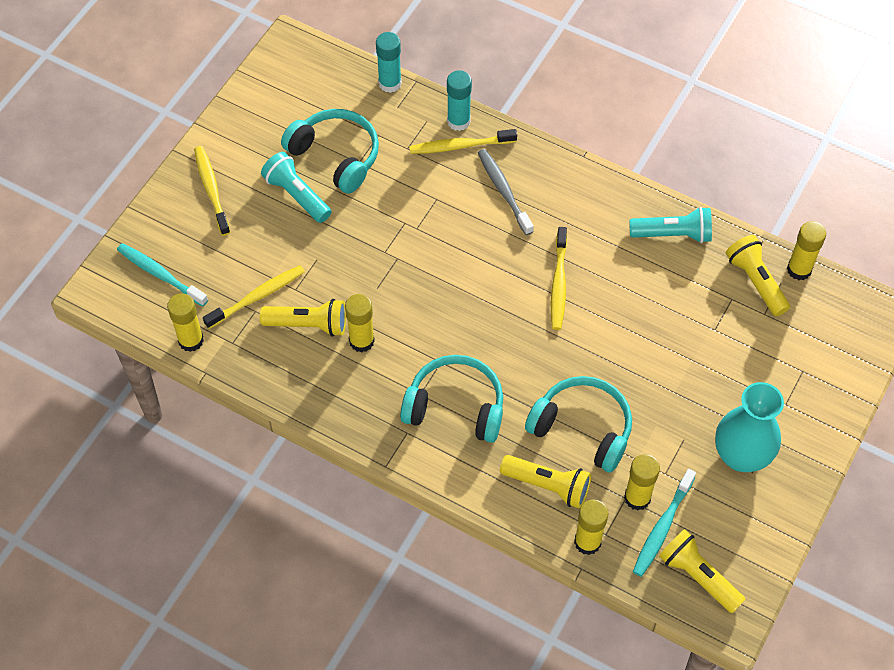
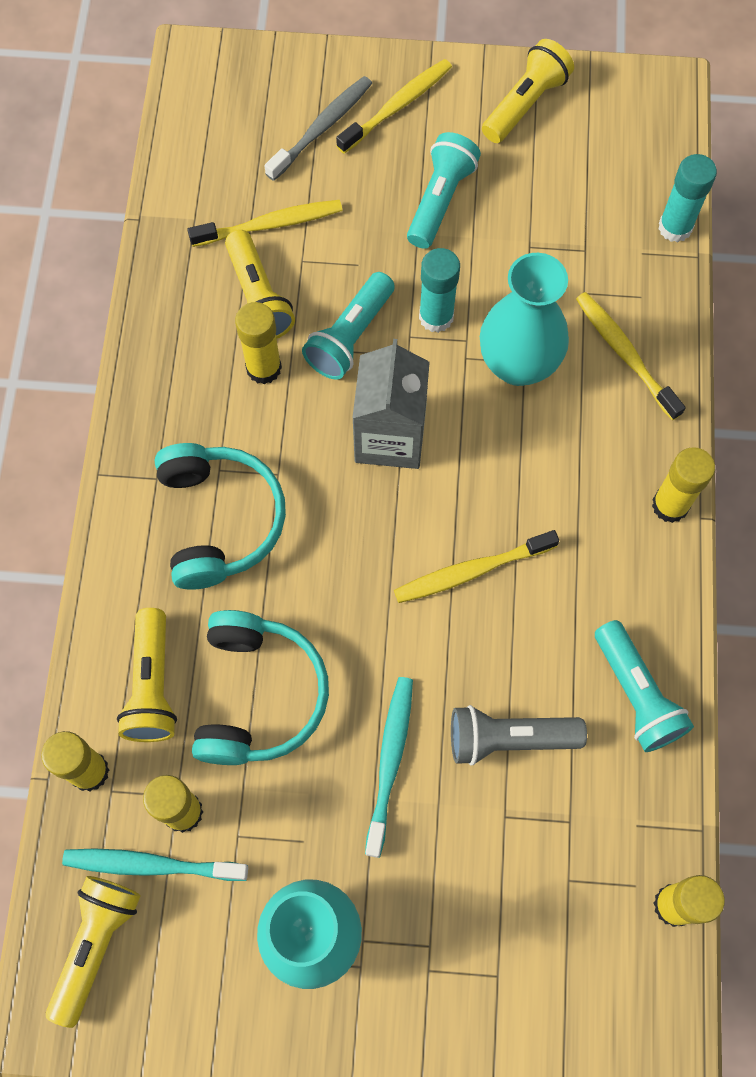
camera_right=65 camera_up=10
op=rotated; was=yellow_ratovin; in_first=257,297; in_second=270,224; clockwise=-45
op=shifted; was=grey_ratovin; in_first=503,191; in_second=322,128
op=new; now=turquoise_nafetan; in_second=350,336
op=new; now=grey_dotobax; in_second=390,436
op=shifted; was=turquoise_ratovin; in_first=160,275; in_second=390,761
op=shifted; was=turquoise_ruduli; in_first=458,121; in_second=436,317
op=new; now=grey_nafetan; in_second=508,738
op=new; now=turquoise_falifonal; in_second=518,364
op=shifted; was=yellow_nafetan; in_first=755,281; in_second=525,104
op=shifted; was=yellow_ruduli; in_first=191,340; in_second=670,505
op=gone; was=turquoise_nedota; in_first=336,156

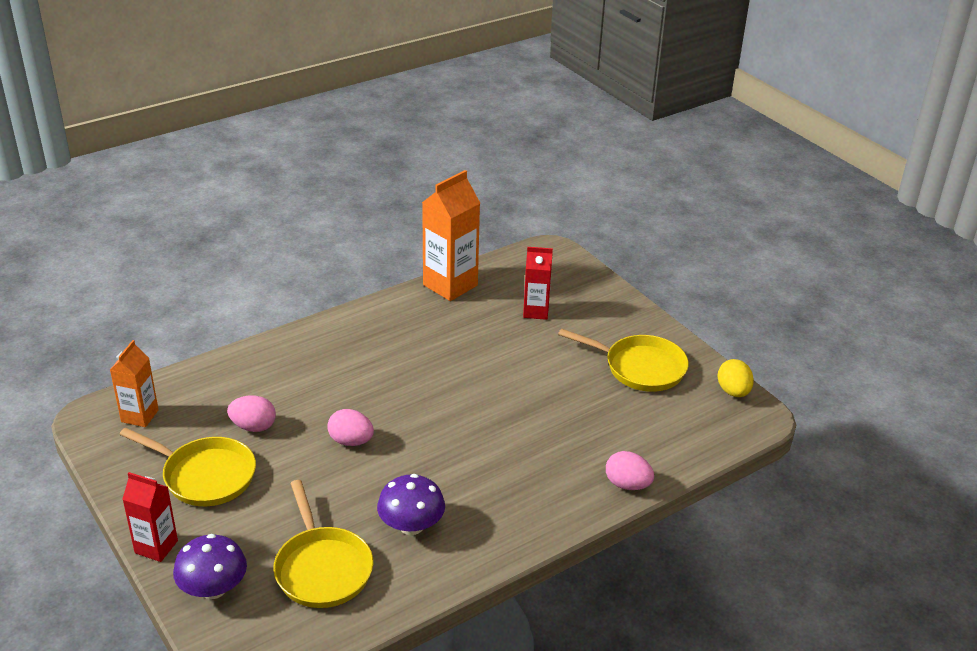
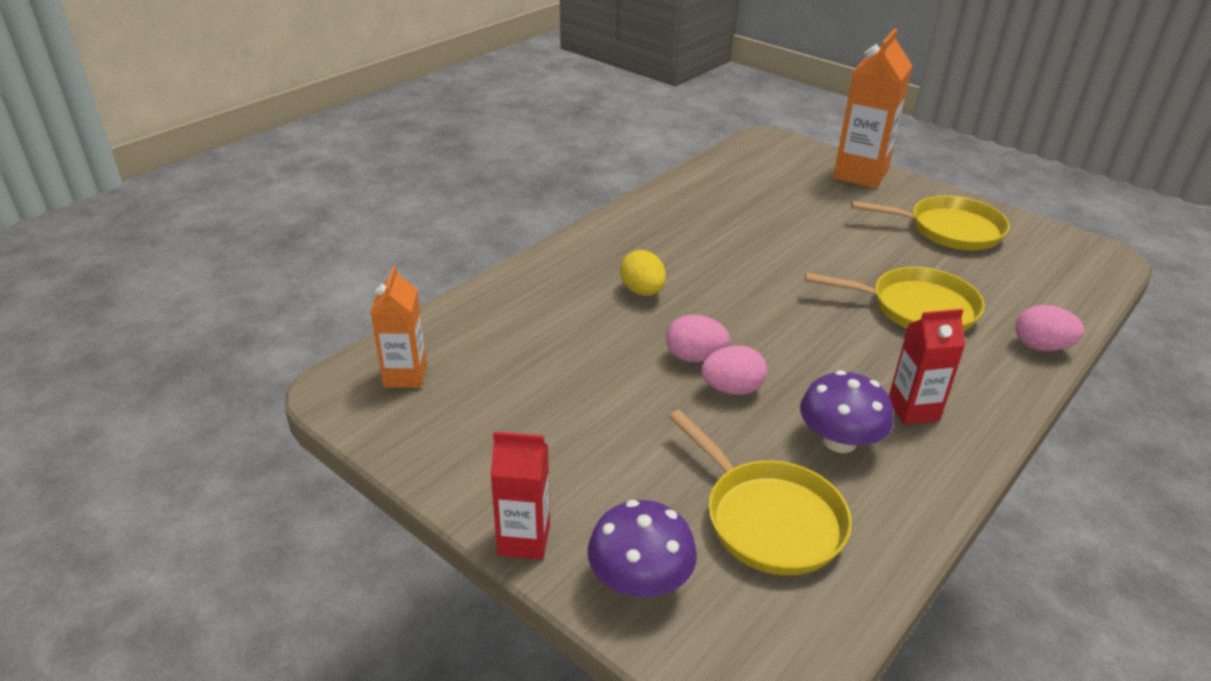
camera_right=-15 camera_up=0
op=shifted; was=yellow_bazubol; in_first=733,392; in_second=642,291
op=shifted; was=pink_bazubol; in_first=253,426; in_second=732,389
op=shifted; was=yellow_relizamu; in_first=204,475; in_second=916,308
op=shifted; was=orange_dotobax; in_first=450,285; in_second=860,174
op=shifted; was=red_dotobax; in_first=536,311; in_second=913,410

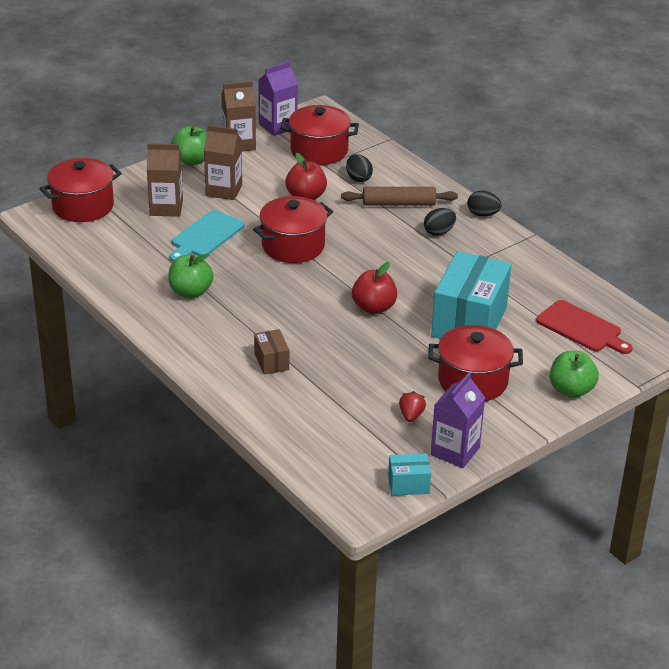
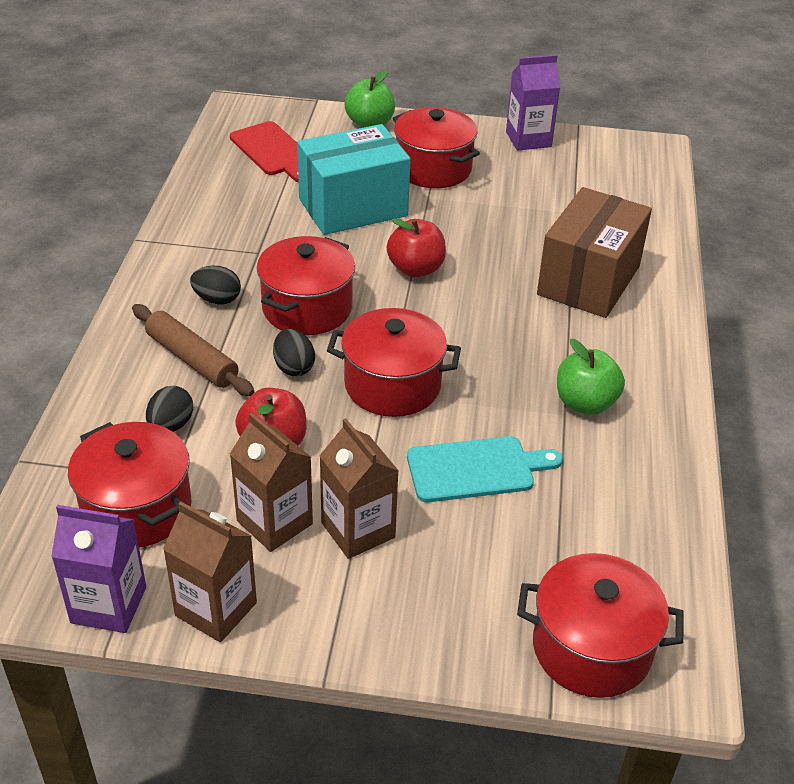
camera_right=-135 camera_up=5
op=rotated; was=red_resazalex; in_first=581,328; in_second=273,151; clockwise=150
op=shifted; was=brown_dotobax; in_first=166,208; in_second=274,522
op=new; now=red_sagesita; in_second=307,308
op=shifted; was=black_bazubol; in_first=482,214; in_second=294,367
op=scaled; was=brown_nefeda; in_first=271,361; in_second=588,280; ratio=2.22
op=gone; was=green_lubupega; in_first=192,160
op=gone; was=turquoise_nefeda; in_first=408,484
op=gone; was=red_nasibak; in_first=411,415

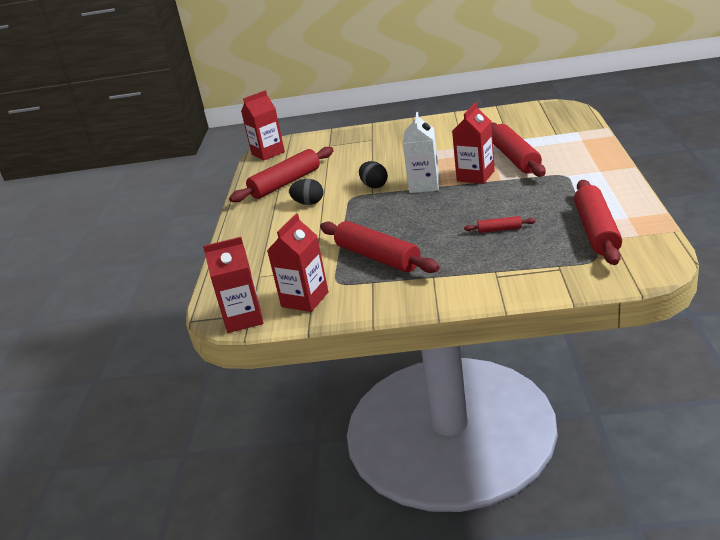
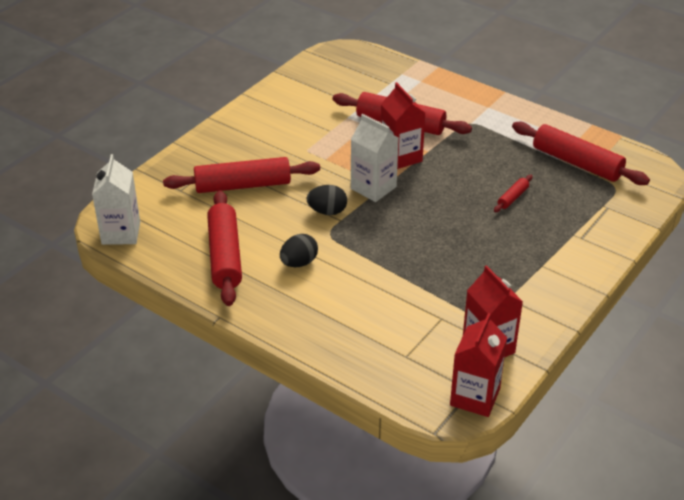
camera_right=-60 camera_up=10
op=repainted; was=red_dotobax; now=white_dotobax; in_first=268,153; in_second=121,233
op=shifted; was=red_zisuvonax; in_first=377,257; in_second=243,185

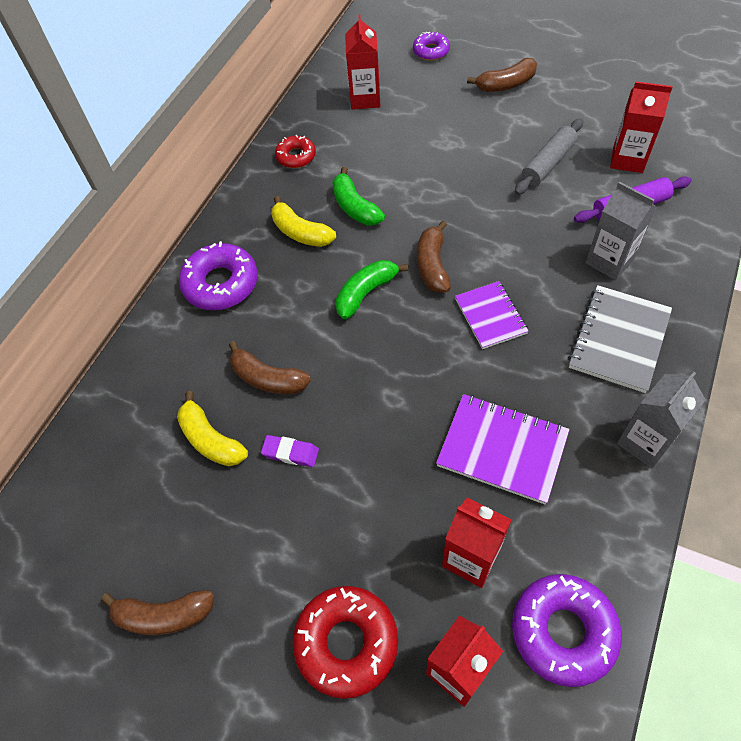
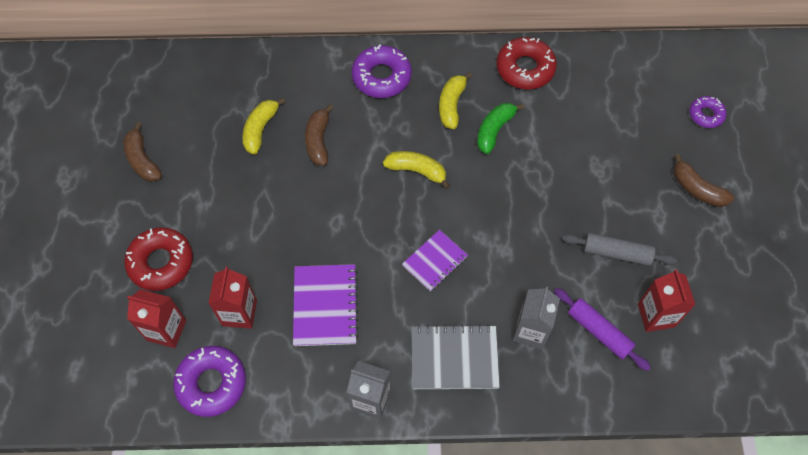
camera_right=60 camera_up=5
op=repainted; was=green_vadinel; now=yellow_vadinel; in_first=366,293; in_second=416,170
op=scaled; was=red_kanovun; in_first=296,156; in_second=525,68; ratio=1.7
op=gone; was=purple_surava; in_first=290,453
op=gone; was=red_dotobax; in_first=365,99
op=gone; was=brown_vadinel; in_first=432,265

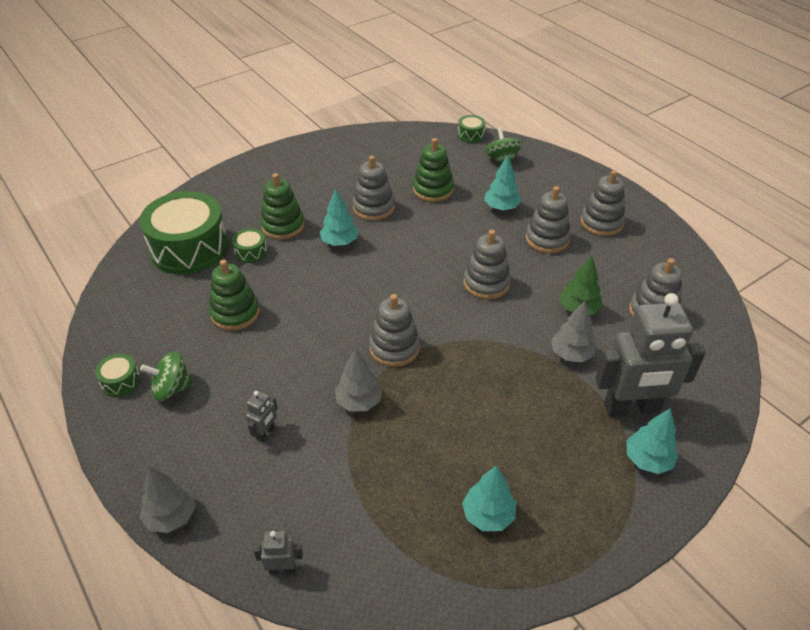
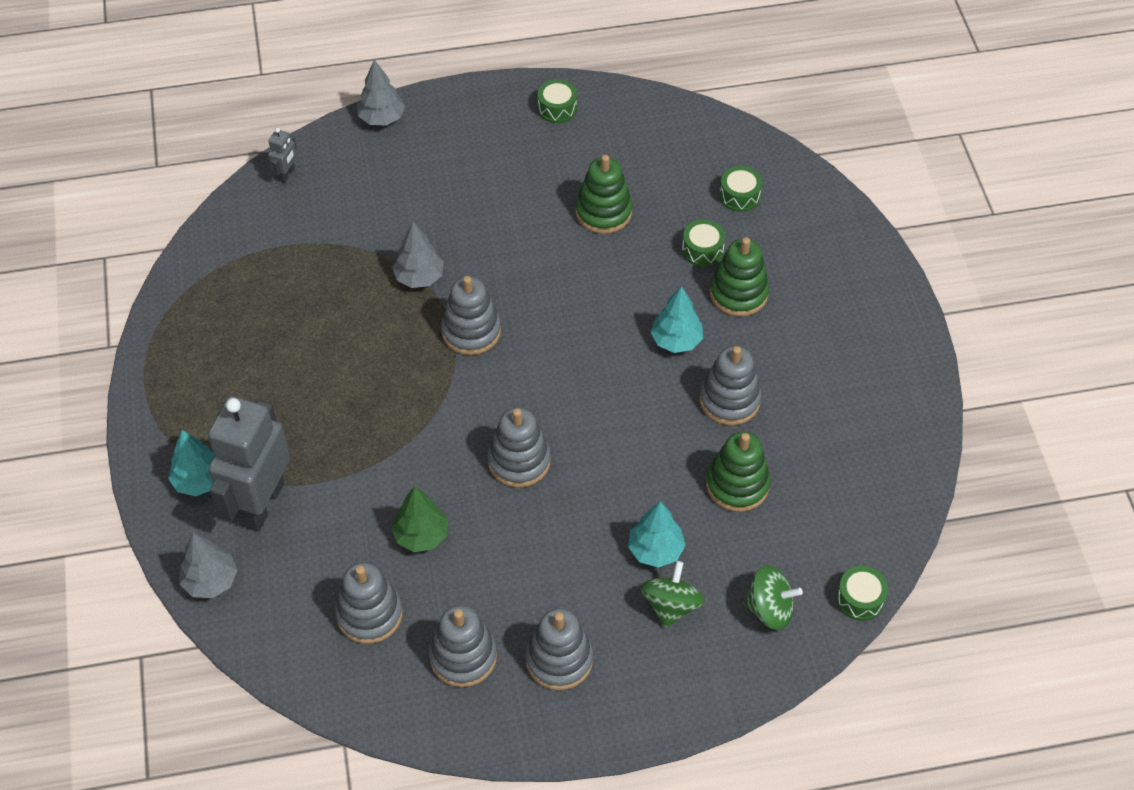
camera_right=115 camera_up=10
op=shifted; was=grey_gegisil; in_first=571,354; in_second=210,581
op=shifted; was=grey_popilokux; in_first=547,239; in_second=463,656
op=shifted; was=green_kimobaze; in_first=172,388; in_second=671,605
op=scaled; was=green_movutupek; in_first=189,248; in_second=739,196; ratio=0.42
op=gone; was=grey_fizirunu; in_first=266,433
op=gone; was=turquoise_gegisil; in_first=488,515

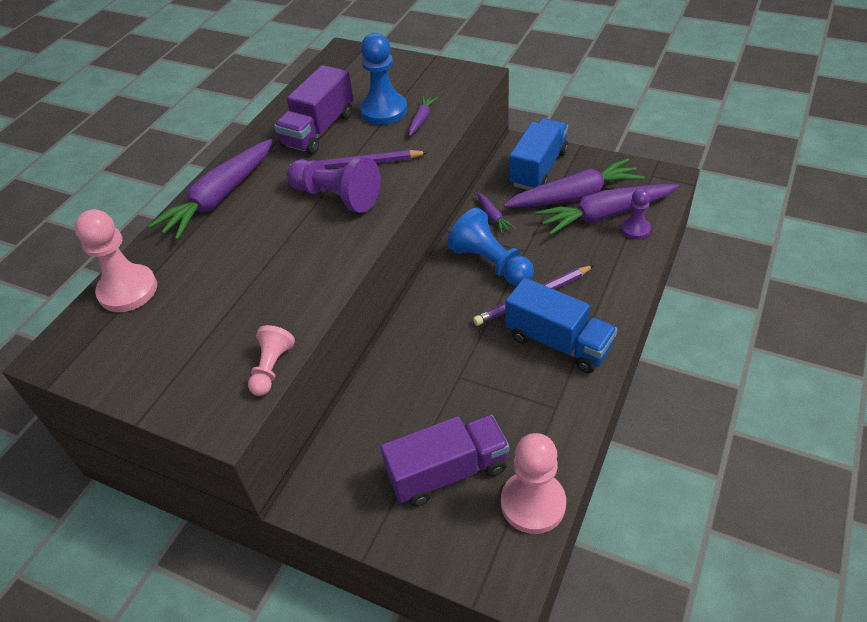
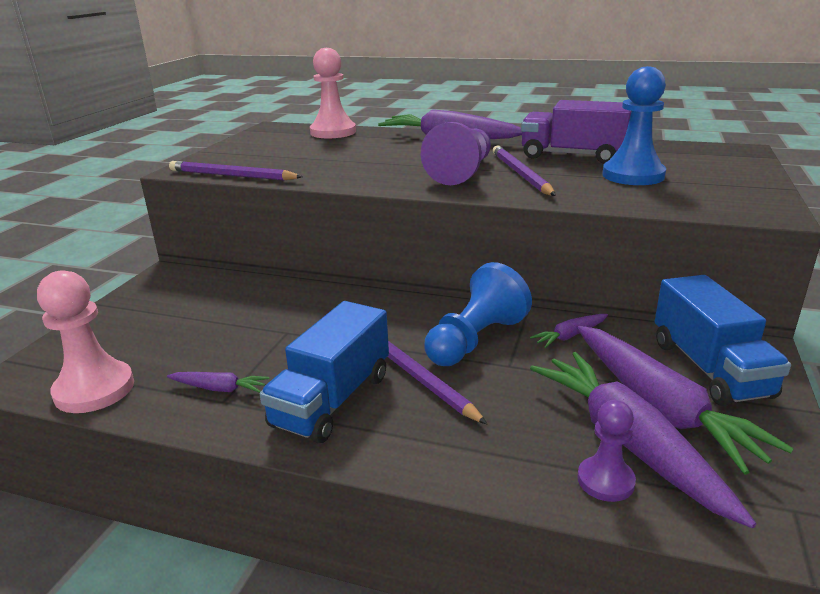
camera_right=80 camera_up=-20
op=shifted; was=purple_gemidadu; in_first=421,120; in_second=219,388
op=swapped; was=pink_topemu; now=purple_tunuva; in_first=271,368; in_second=232,176
op=rotated; was=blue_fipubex; in_first=538,168; in_second=709,368; clockwise=60
op=gone; was=purple_fipubex; in_first=447,472

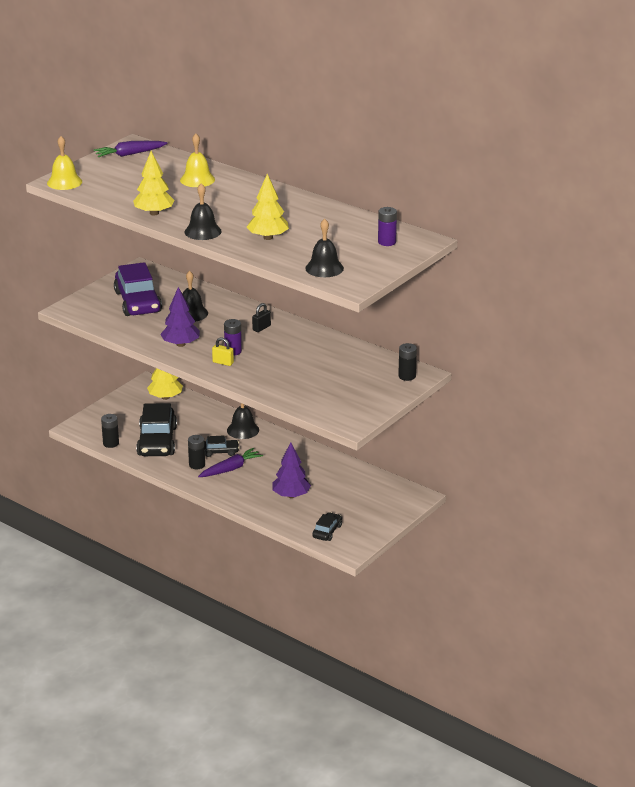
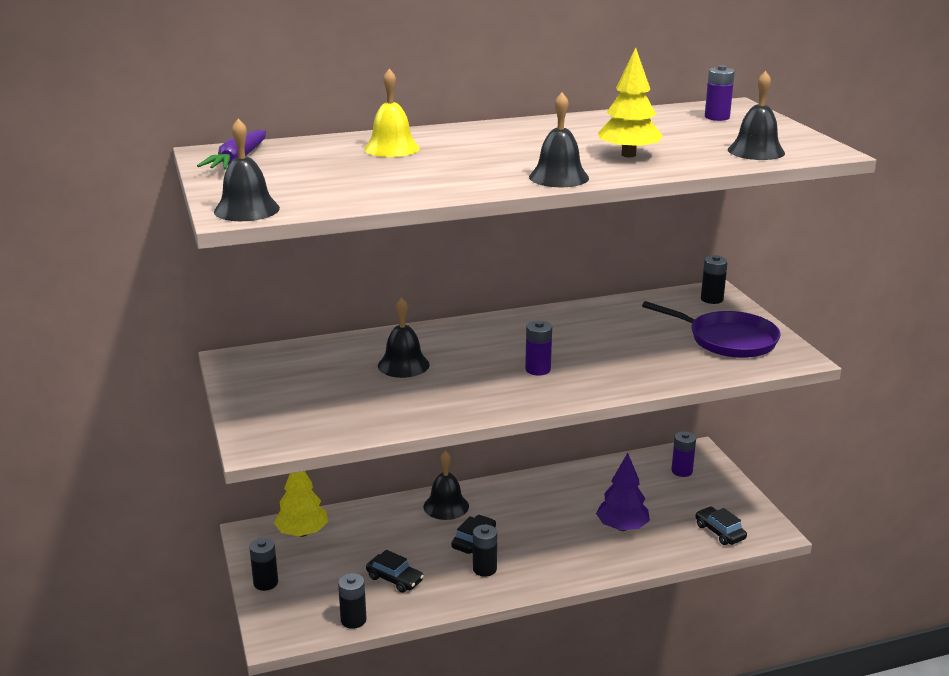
camera_right=-55 camera_up=-5
op=repainted; was=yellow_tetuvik; now=black_tetuvik; in_first=64,182; in_second=246,209
op=new; now=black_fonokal; in_second=265,583
op=scaled; was=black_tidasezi; in_first=157,441; in_second=394,579; ratio=0.49
op=new; now=purple_relizamu; in_second=728,340
op=new; now=purple_fonokal; in_second=682,471
op=gone; was=purple_tidasezi; in_first=137,302
op=gone; was=yellow_gegisil; in_first=154,213
op=gone; was=purple_gegisil; in_first=181,344
op=gone; was=purple_gemidadu; in_first=231,469
op=gone; was=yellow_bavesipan; in_first=223,362
op=gone; was=black_bavesipan; in_first=261,328

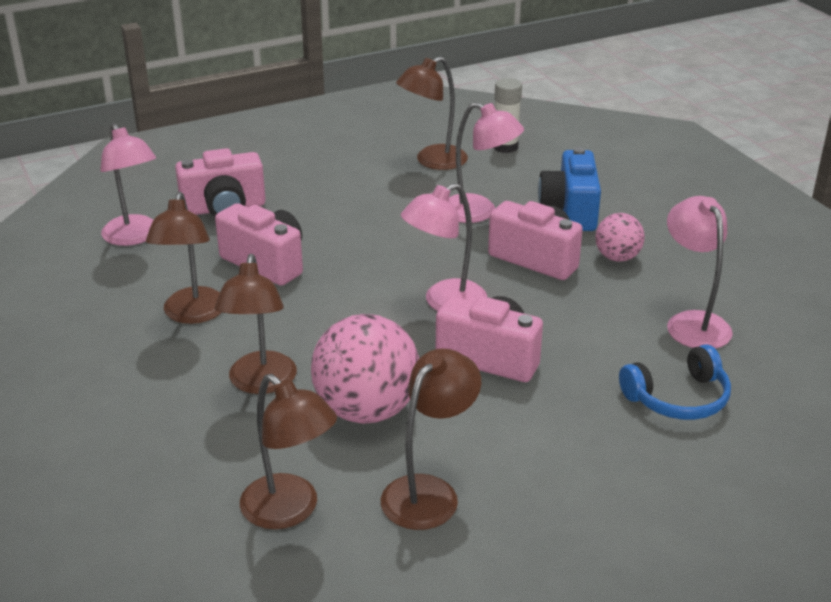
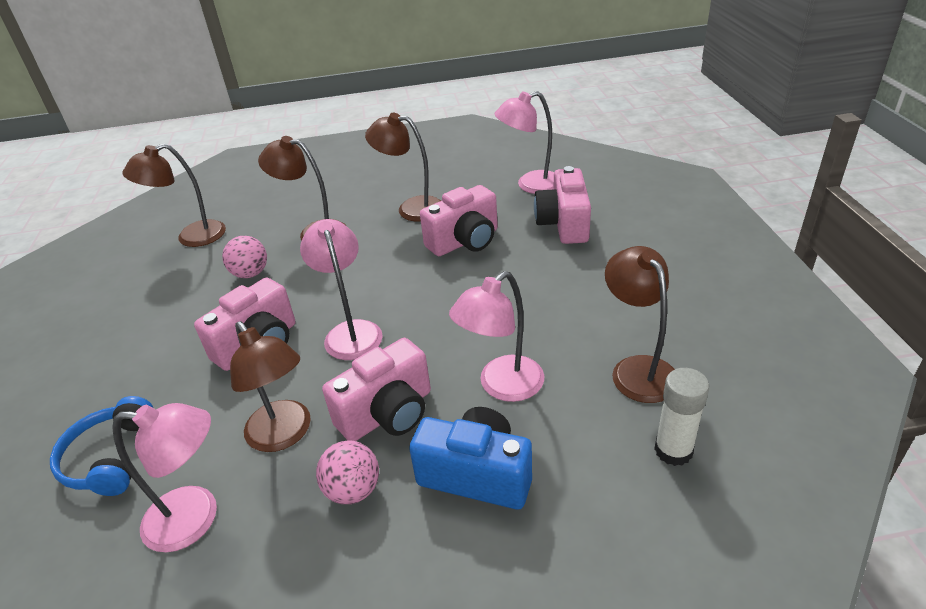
camera_right=110 camera_up=5
op=scaled; was=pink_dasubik; in_first=367,410; in_second=250,273; ratio=0.54
op=shifted; was=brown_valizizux; in_first=429,492; in_second=284,435

